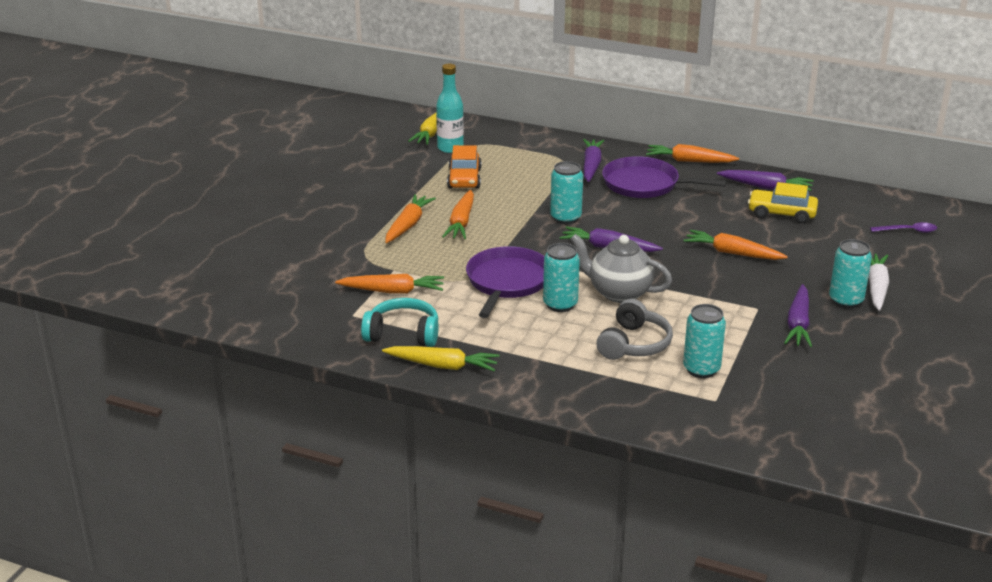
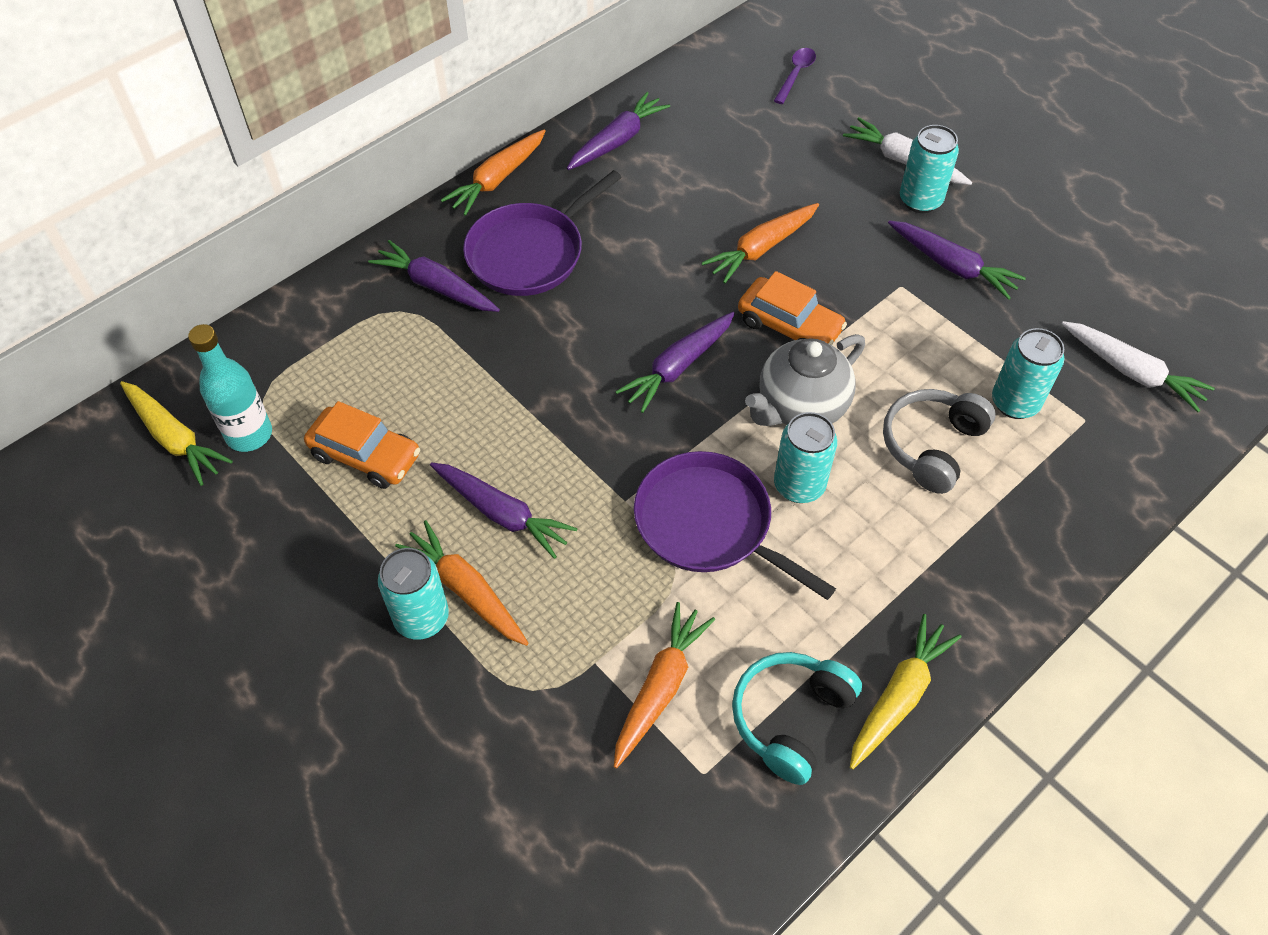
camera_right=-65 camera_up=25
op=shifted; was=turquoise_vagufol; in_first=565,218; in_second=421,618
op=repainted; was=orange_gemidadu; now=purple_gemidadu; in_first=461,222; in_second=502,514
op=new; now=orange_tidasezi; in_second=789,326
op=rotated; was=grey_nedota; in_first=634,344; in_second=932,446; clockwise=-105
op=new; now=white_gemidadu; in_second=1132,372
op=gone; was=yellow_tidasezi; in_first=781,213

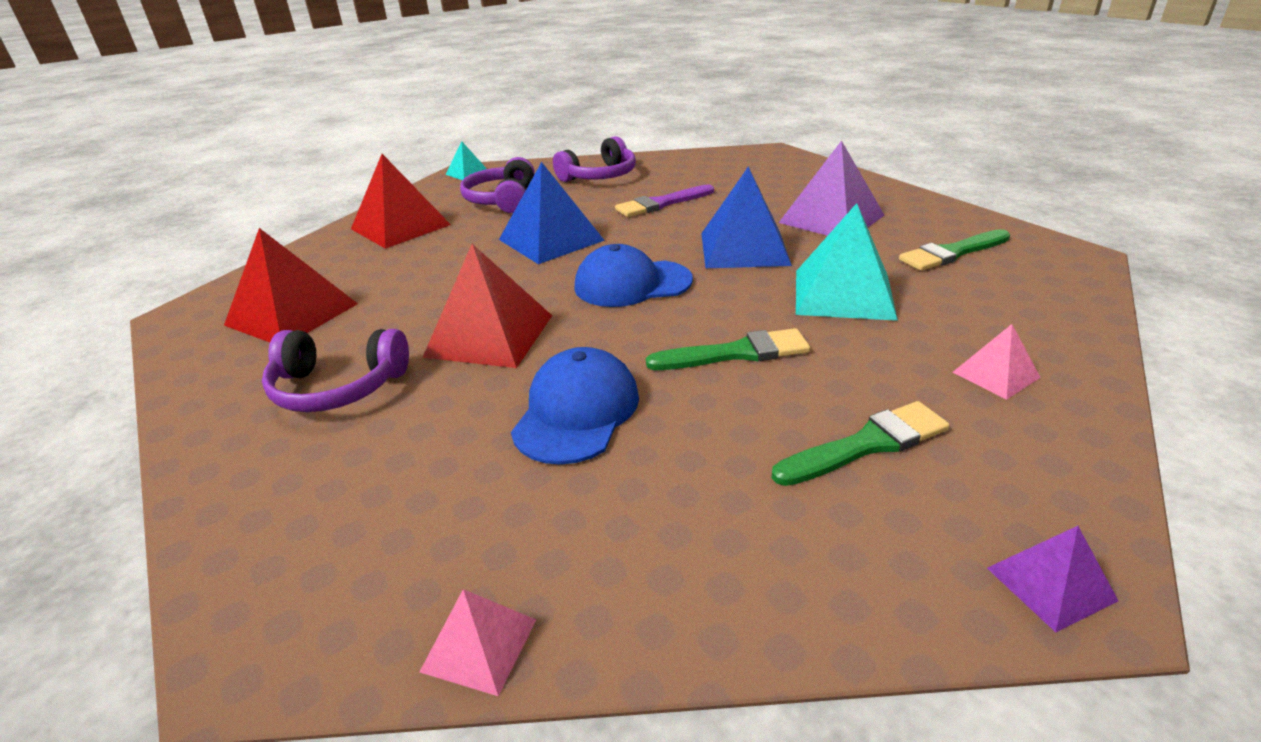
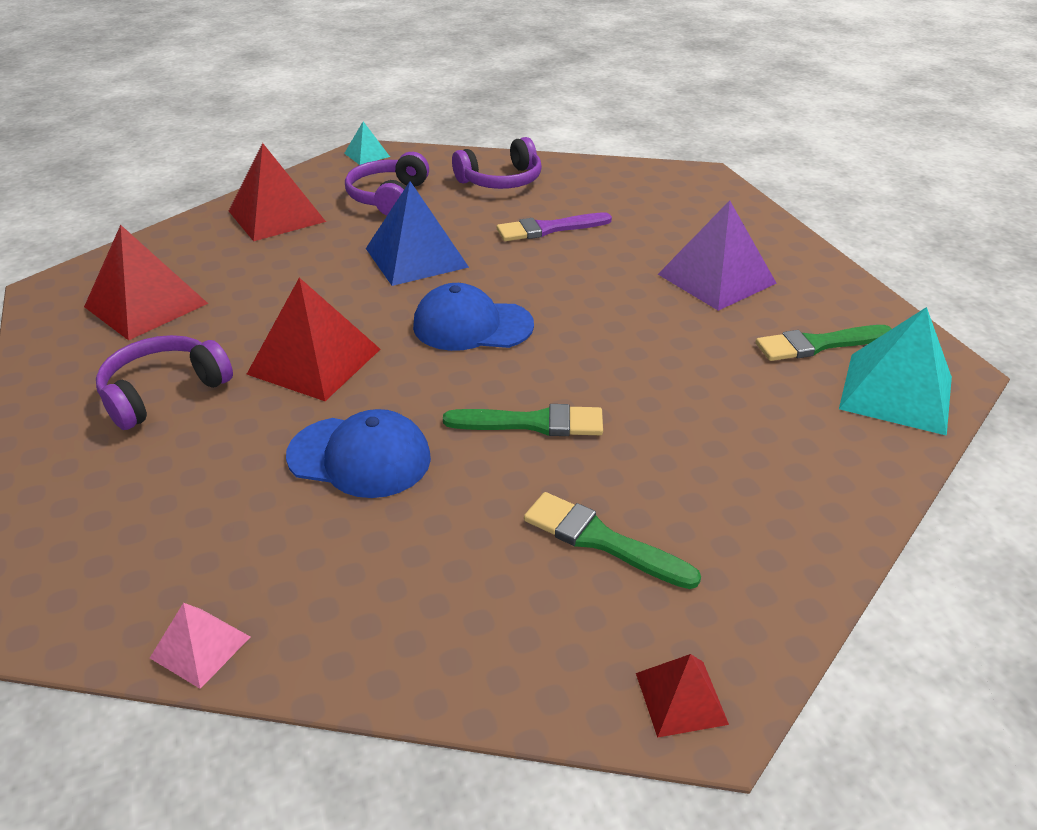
camera_right=10 camera_up=5
op=rotated; was=purple_nedota; in_first=338,387; in_second=164,392; clockwise=120
op=rotated; was=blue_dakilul; in_first=577,412; in_second=360,457; clockwise=75
op=rotated; was=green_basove; in_first=867,444; in_second=601,540; clockwise=-135
op=repainted; was=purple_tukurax; now=red_tukurax; in_first=1050,584; in_second=681,698
op=shifted; was=turquoise_tukurax; in_first=843,294; in_second=896,392
op=gone; was=blue_tukurax; in_first=744,248
op=gone; was=pink_tukurax; in_first=995,374

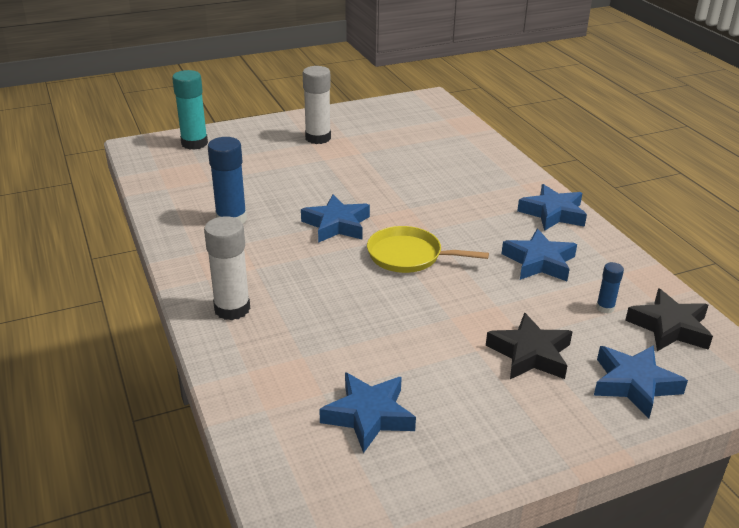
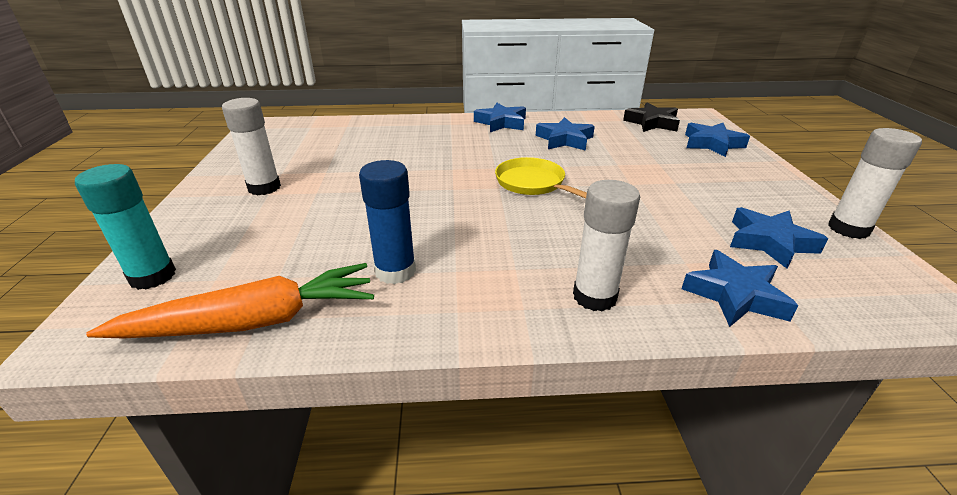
camera_right=-70 camera_up=0
op=new; now=orange_gemidadu; in_second=254,321
op=rotated; was=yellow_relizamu; in_first=408,256; in_second=532,183; clockwise=105
op=shifted; was=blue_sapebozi; in_first=337,225; in_second=735,295
op=new; now=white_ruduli; in_second=848,229
op=gone; was=black_sapebozi; in_first=530,354
op=gone; was=blue_ruduli; in_first=605,308

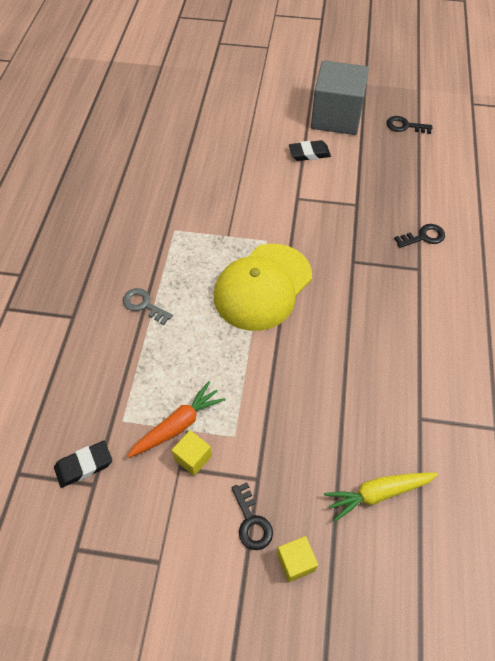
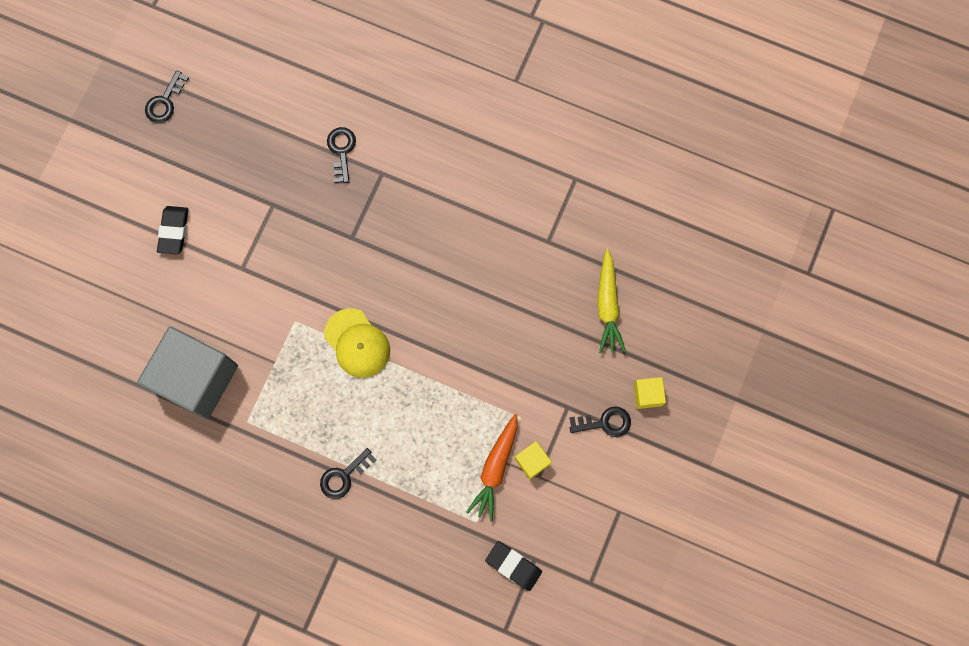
camera_right=-75 camera_up=20
op=shifted; was=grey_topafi; in_first=336,117; in_second=196,378
op=repainted; was=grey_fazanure; now=black_fazanure; in_first=144,305; in_second=344,476
op=scaled; was=yellow_dakilul; in_first=263,287; in_second=357,343; ratio=0.6
op=rotated; was=orange_gemidadu; in_first=178,425; in_second=495,468; clockwise=-135
op=rotated; was=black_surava; in_first=84,465; in_second=513,566; clockwise=-45

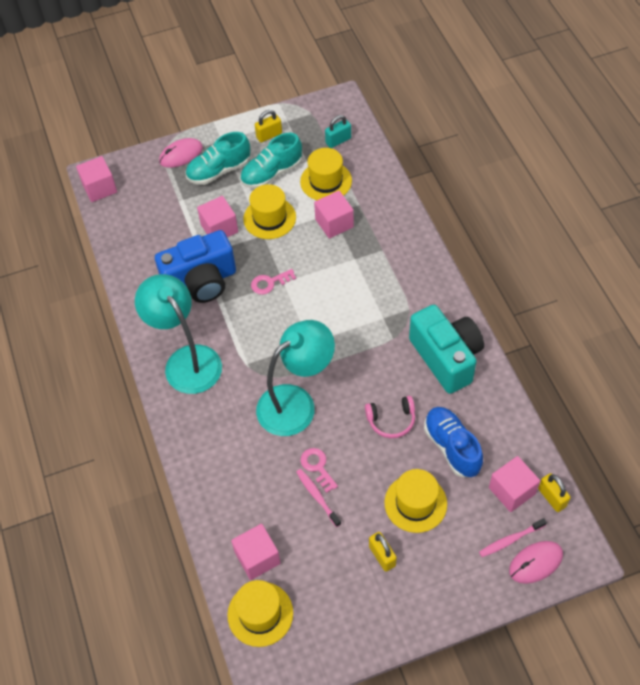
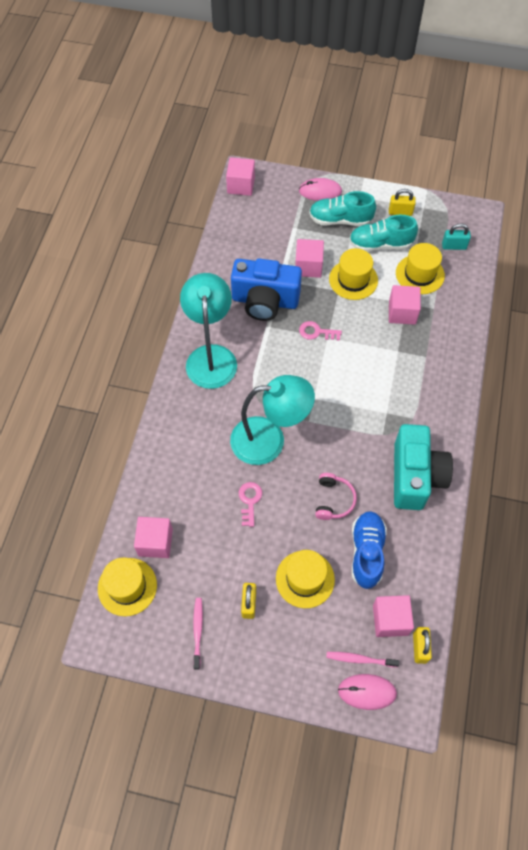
camera_right=30 camera_up=5
op=shifted; was=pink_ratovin; in_first=317,496; in_second=197,631
op=rotated; was=pink_nedota; in_first=391,420; in_second=333,500; clockwise=-105

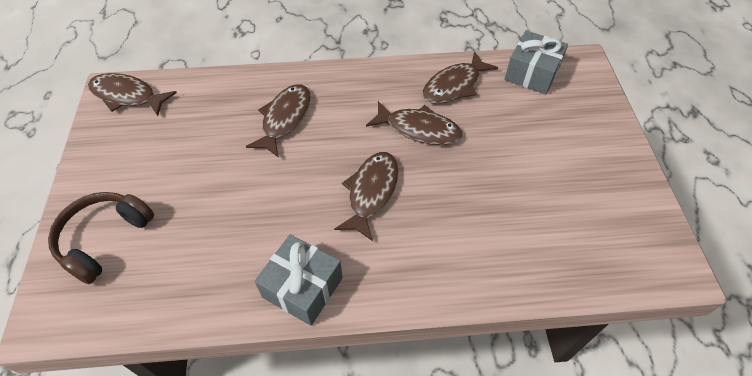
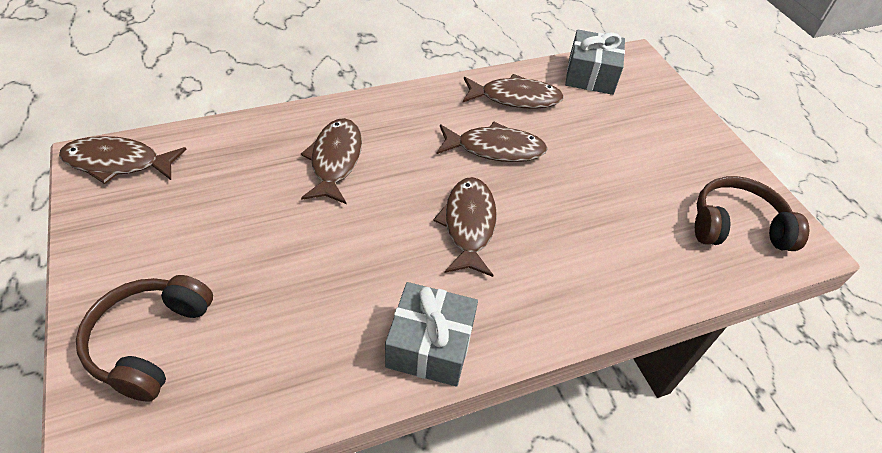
camera_right=-20 camera_up=-5
op=rotated; was=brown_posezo; in_first=454,85; in_second=515,98; clockwise=-120
op=new; now=brown_nedota; in_second=737,226

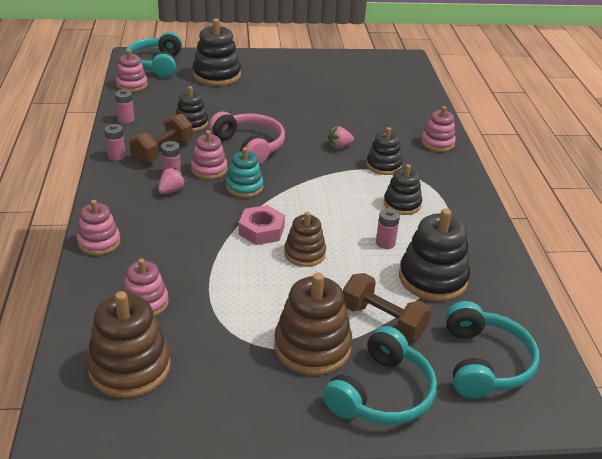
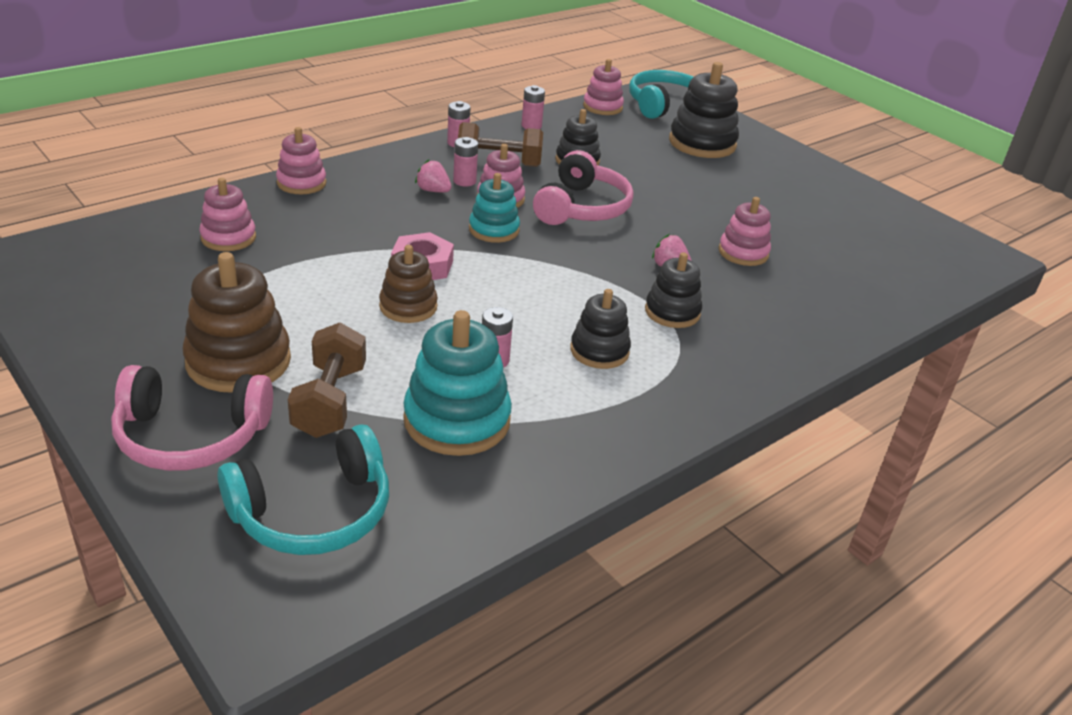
camera_right=55 camera_up=0
op=repainted; was=turquoise_nedota; now=pink_nedota; in_first=381,393; in_second=191,436
op=repainted; was=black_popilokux; now=turquoise_popilokux; in_first=432,278; in_second=457,420
op=rotated; was=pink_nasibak; in_first=171,191; in_second=433,191; clockwise=-150
op=shifted; was=pink_popilokux; in_first=437,143; in_second=743,253
op=gone; was=brown_popilokux; in_first=130,367

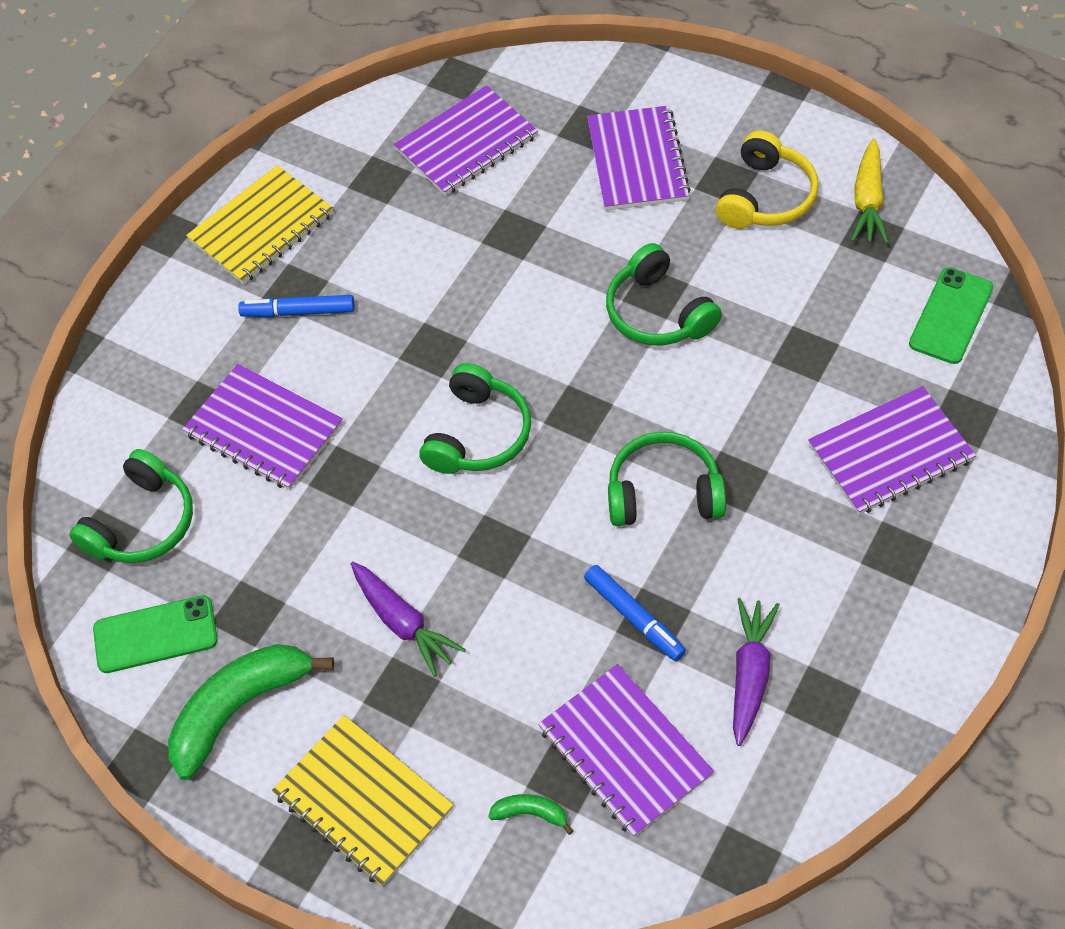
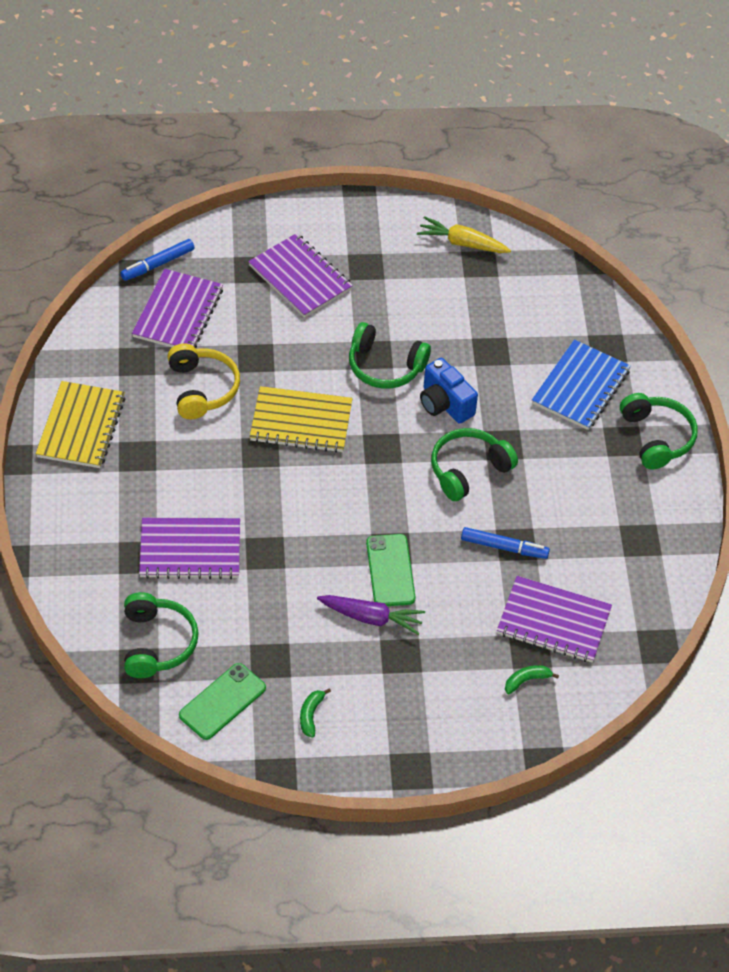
camera_right=-40 camera_up=-5
op=shifted; was=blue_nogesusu; in_first=298,312; in_second=157,264
op=shifted; was=yellow_nedota; in_first=766,197; in_second=202,388
op=shifted; was=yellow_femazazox; in_first=363,801; in_second=301,422
op=scaled; was=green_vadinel; in_first=239,709; in_second=311,715; ratio=0.44
op=shifted; was=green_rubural; in_first=951,316; in_second=390,570
op=rotated; was=yellow_gemidadu; in_first=868,201; in_second=462,243; clockwise=135
op=new; now=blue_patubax; in_second=444,404
op=repainted; was=purple_femazazox; now=blue_femazazox; in_first=890,453; in_second=580,387
op=shifted; was=green_nedota; in_first=478,434; in_second=657,437
op=gone; was=purple_gemidadu; in_first=750,674

